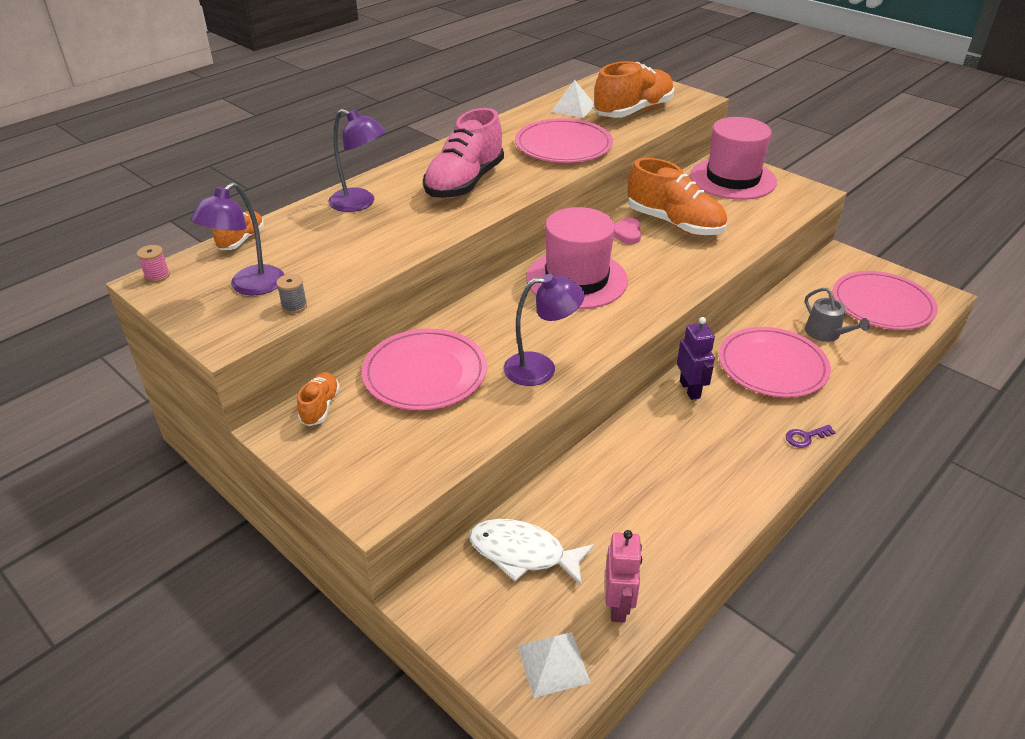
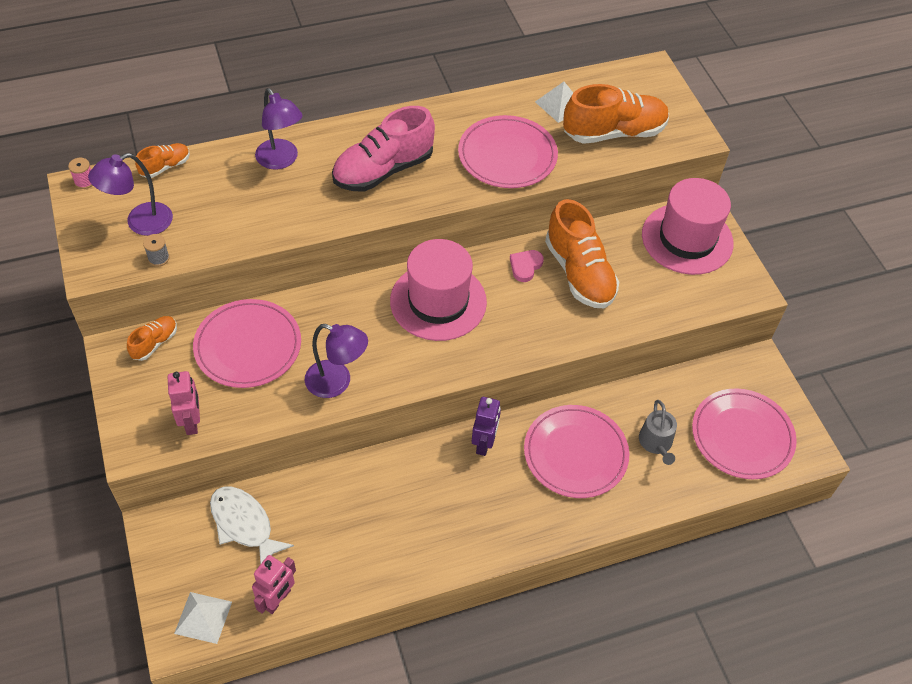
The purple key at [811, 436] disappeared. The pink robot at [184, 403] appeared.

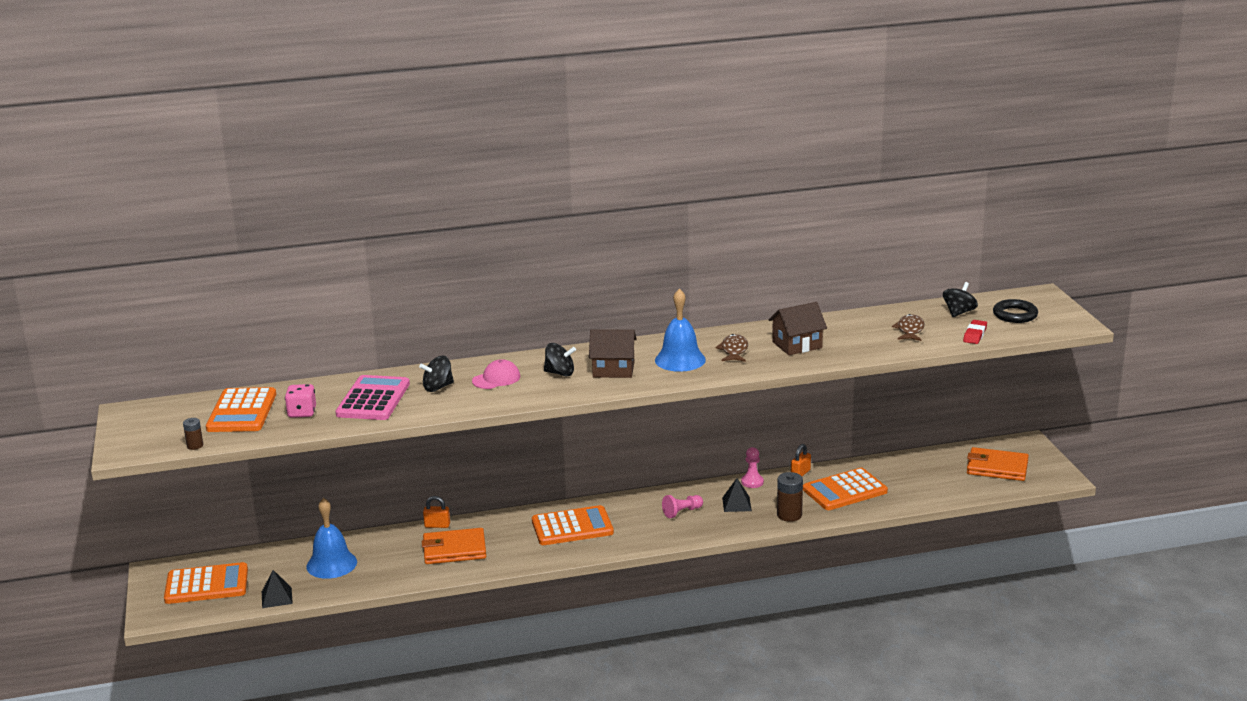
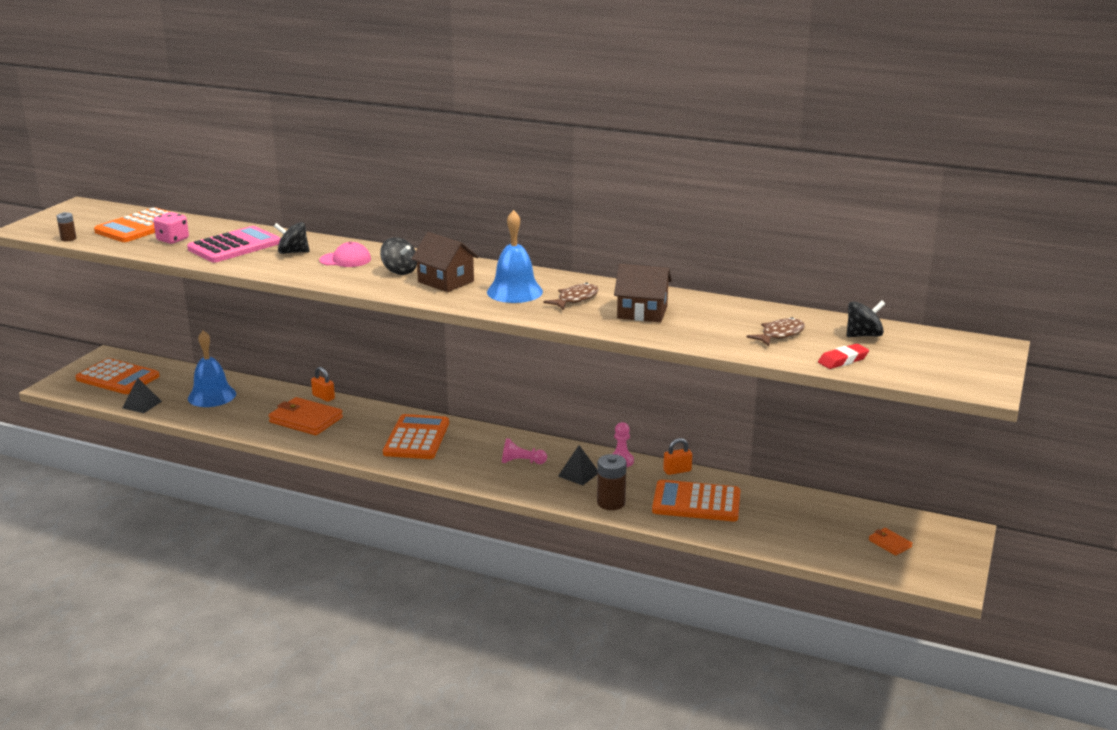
The black ring at [1015, 311] disappeared. The orange calculator at [573, 525] turned 105 degrees counterclockwise. The orange wallet at [998, 464] changed to 0.49 times the size.

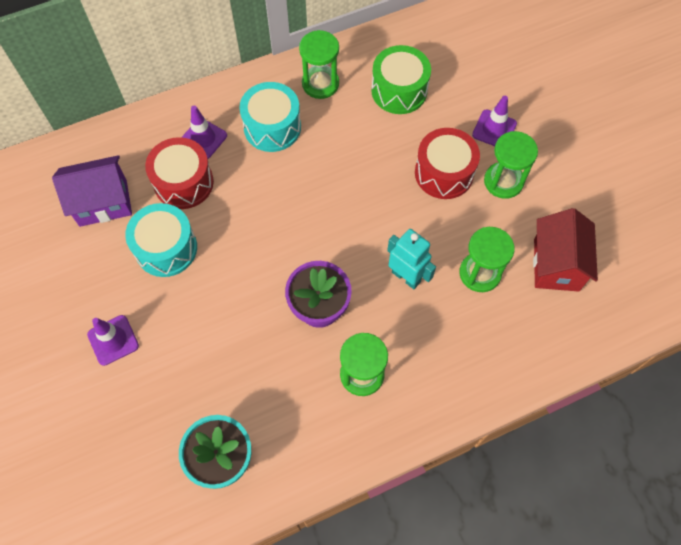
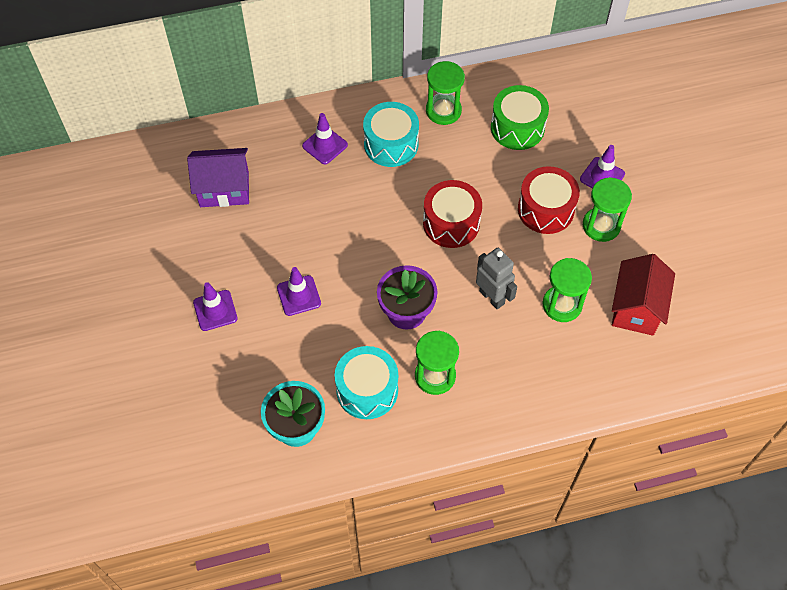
The purple traffic cone at [299, 291] appeared. The turquoise drum moved from [161, 240] to [366, 382]. The red drum moved from [179, 173] to [452, 214]. The turquoise robot at [411, 259] became the grey robot at [496, 278].

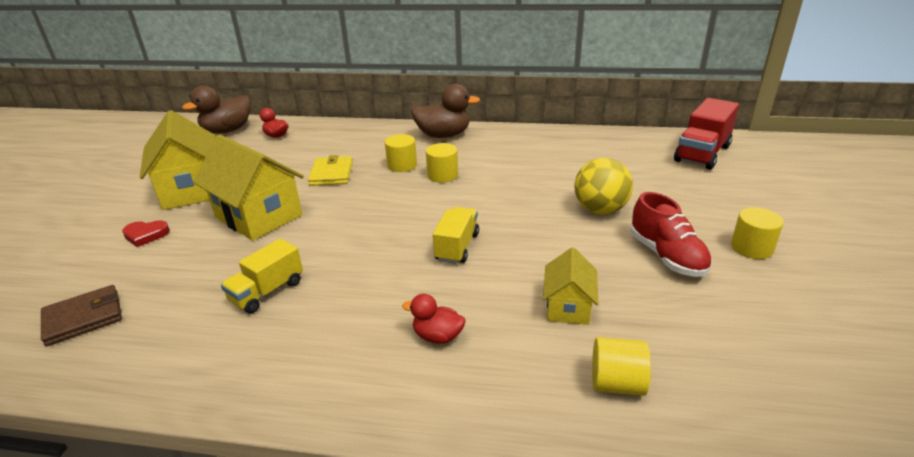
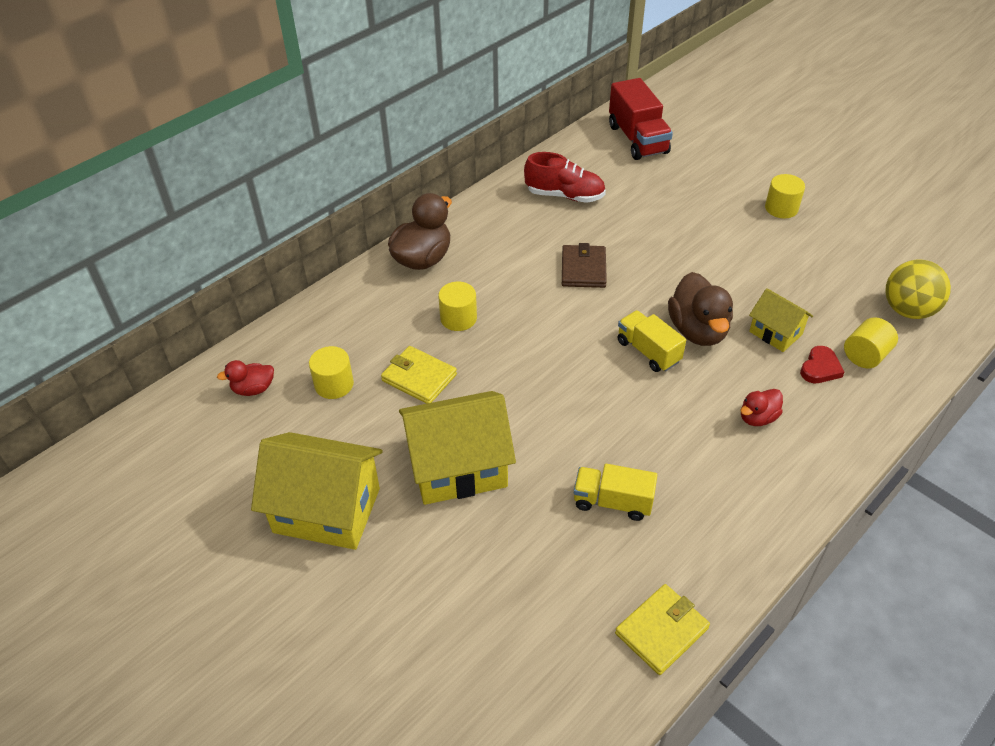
The yellow wallet at [662, 629] appeared. The brown wallet moved from [81, 315] to [584, 265]. The red heart moved from [146, 233] to [822, 364]. The brown duck moved from [216, 109] to [700, 309]. The yellow cylinder moved from [442, 163] to [331, 372]. The yellow ball moved from [603, 186] to [918, 289]. The red shoe moved from [671, 234] to [565, 177]. The yellow truck at [262, 276] turned 120 degrees clockwise.

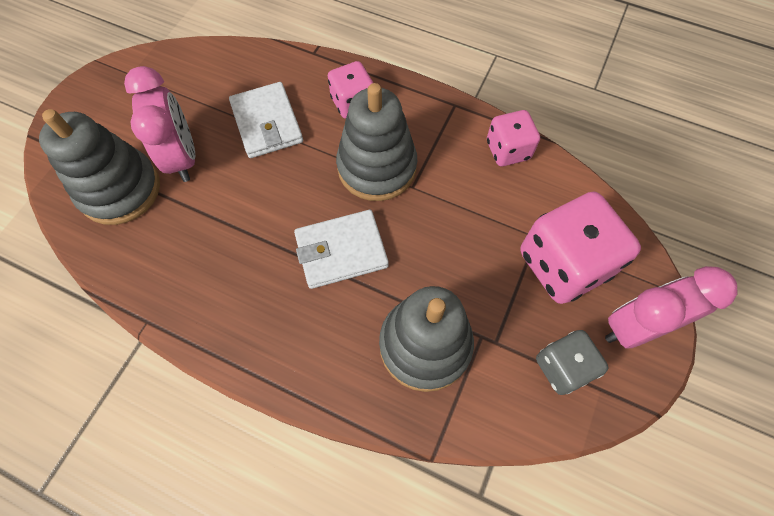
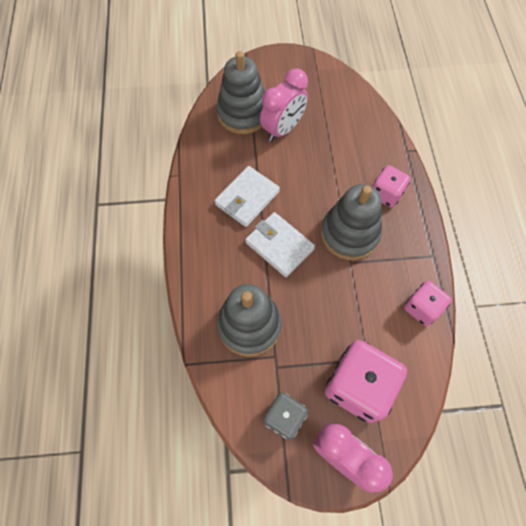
The white wallet moved from [266, 120] to [247, 196].

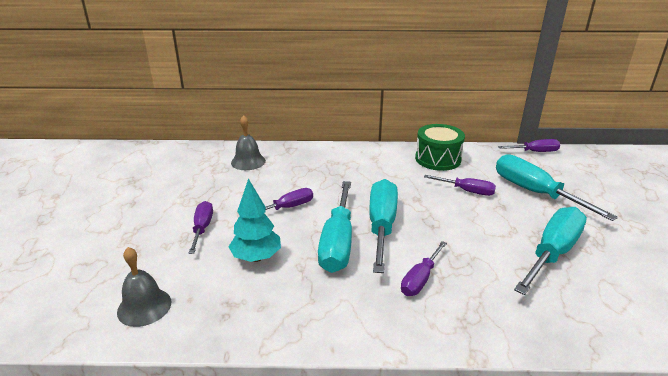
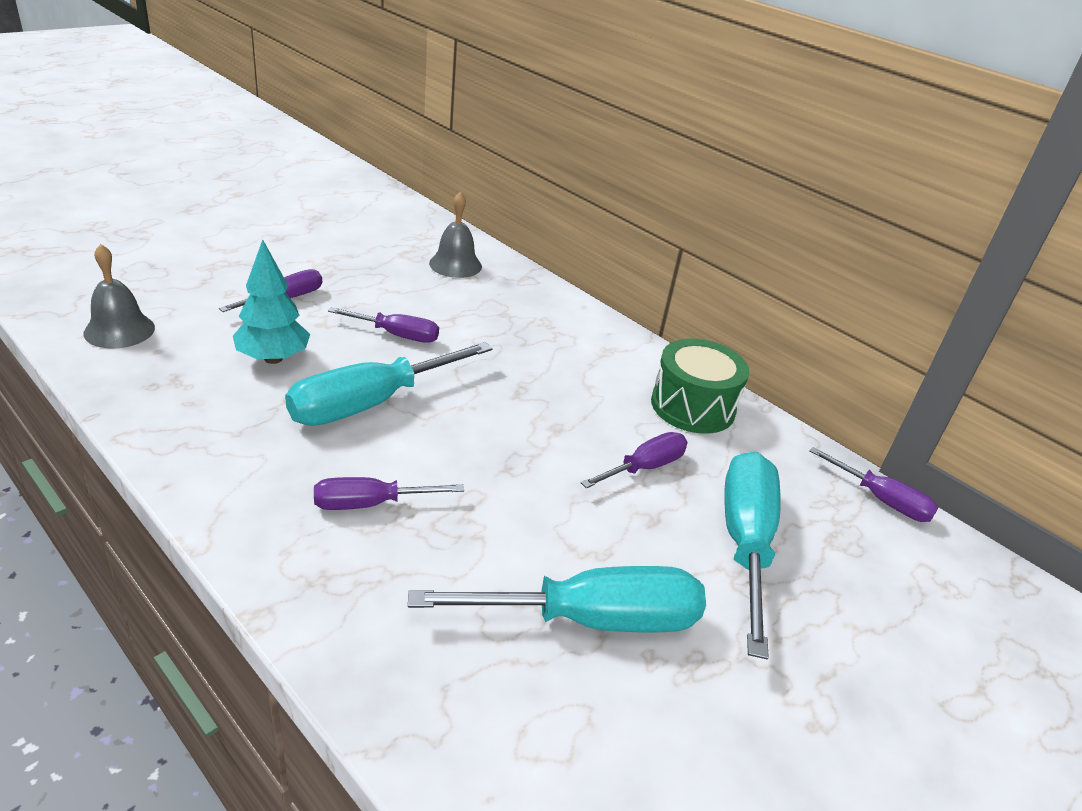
The turquoise screwdriver at [383, 226] disappeared. The purple screwdriver at [460, 185] turned 105 degrees counterclockwise.

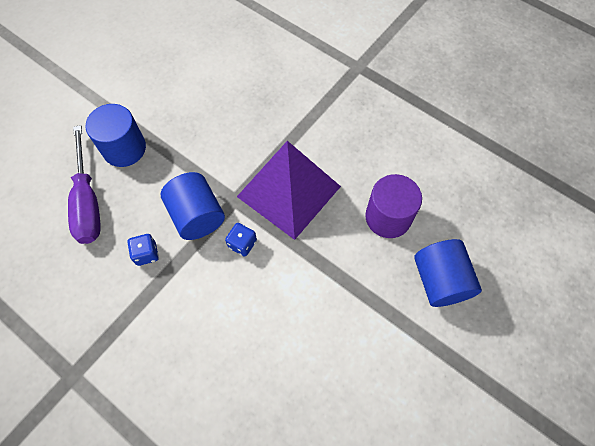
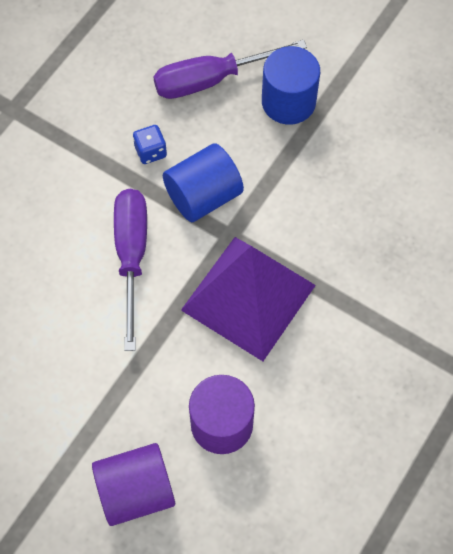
The blue dice at [241, 240] disappeared. The purple screwdriver at [130, 270] appeared. The blue cylinder at [448, 273] became the purple cylinder at [133, 484].

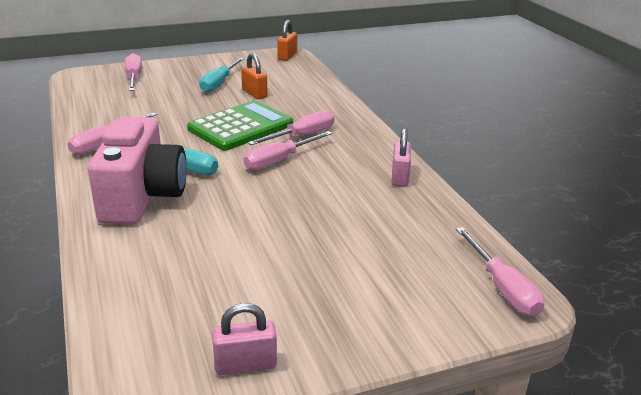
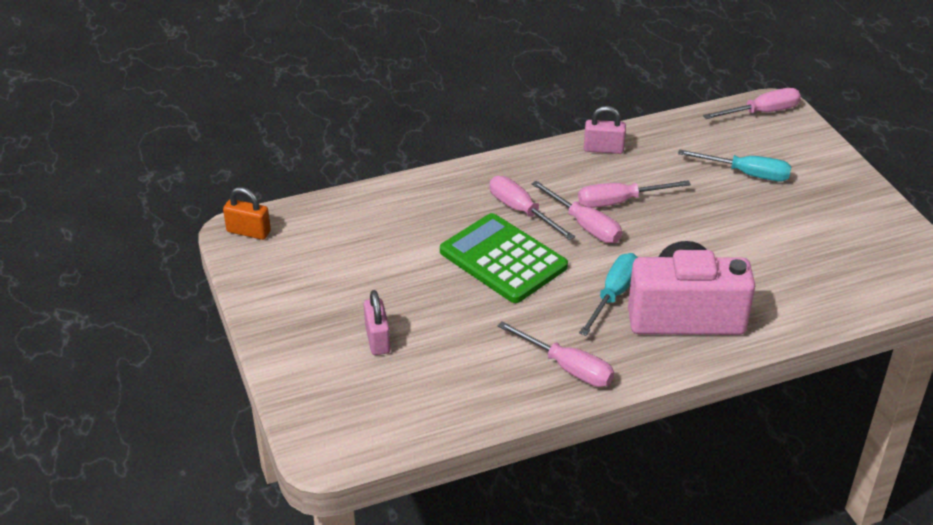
The orange padlock at [254, 76] disappeared. The pink screwdriver moved from [133, 72] to [634, 194]. The turquoise screwdriver moved from [221, 75] to [734, 165]. The pink padlock moved from [244, 339] to [377, 322].

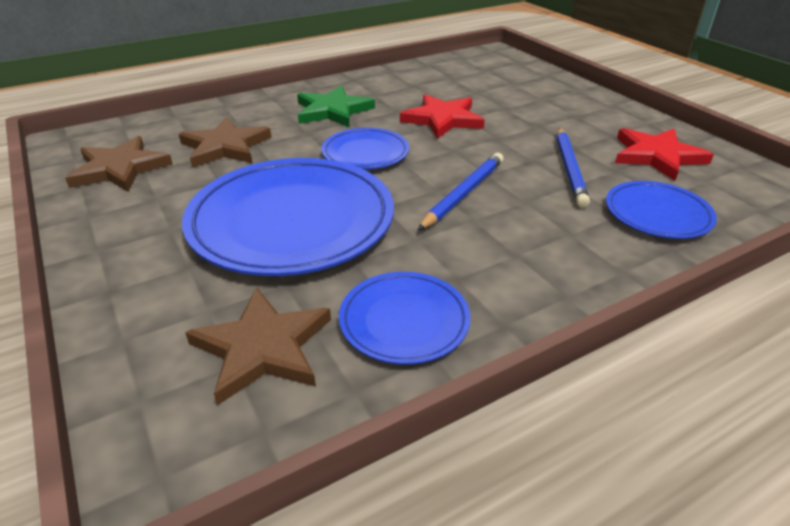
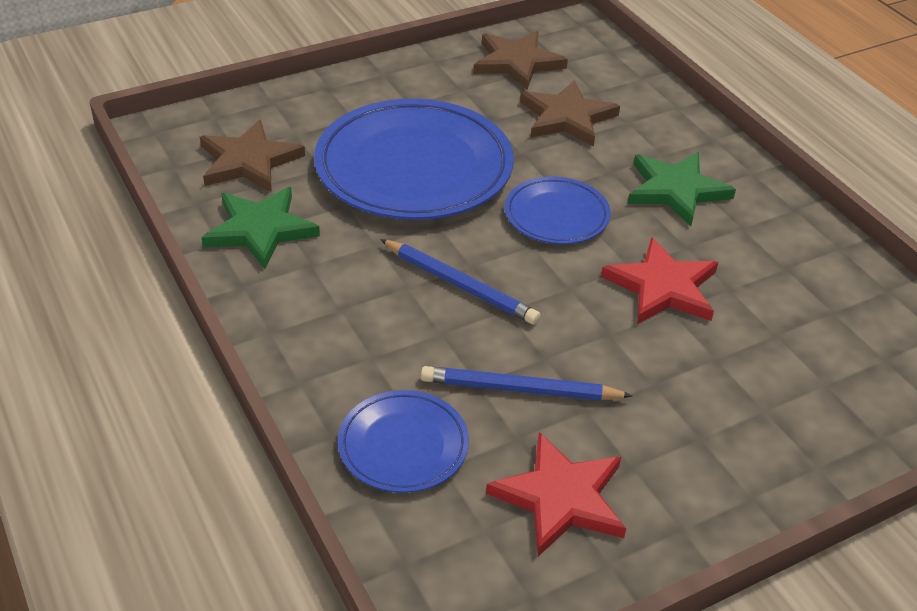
The blue plate at [405, 318] was replaced by the green star at [261, 228].

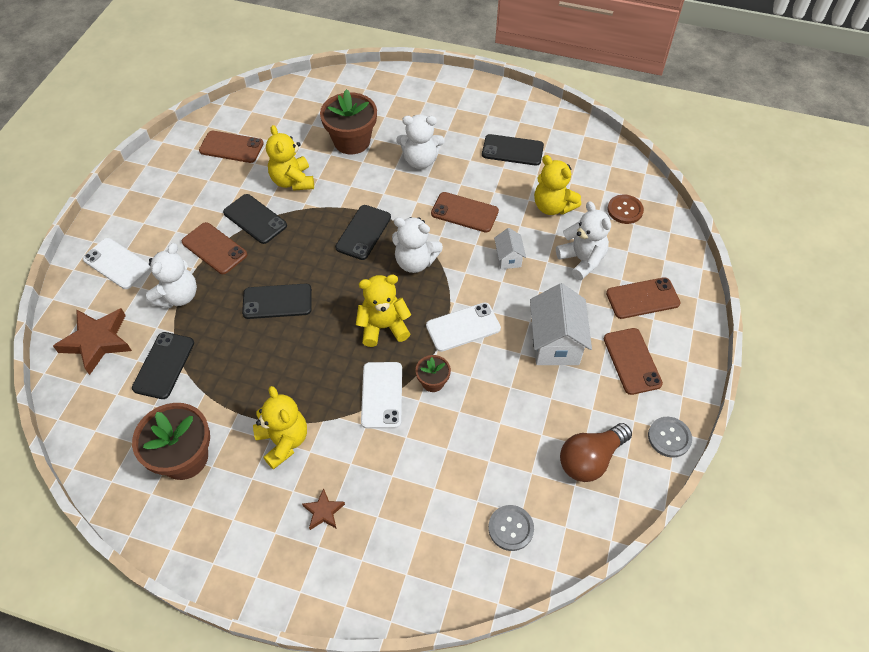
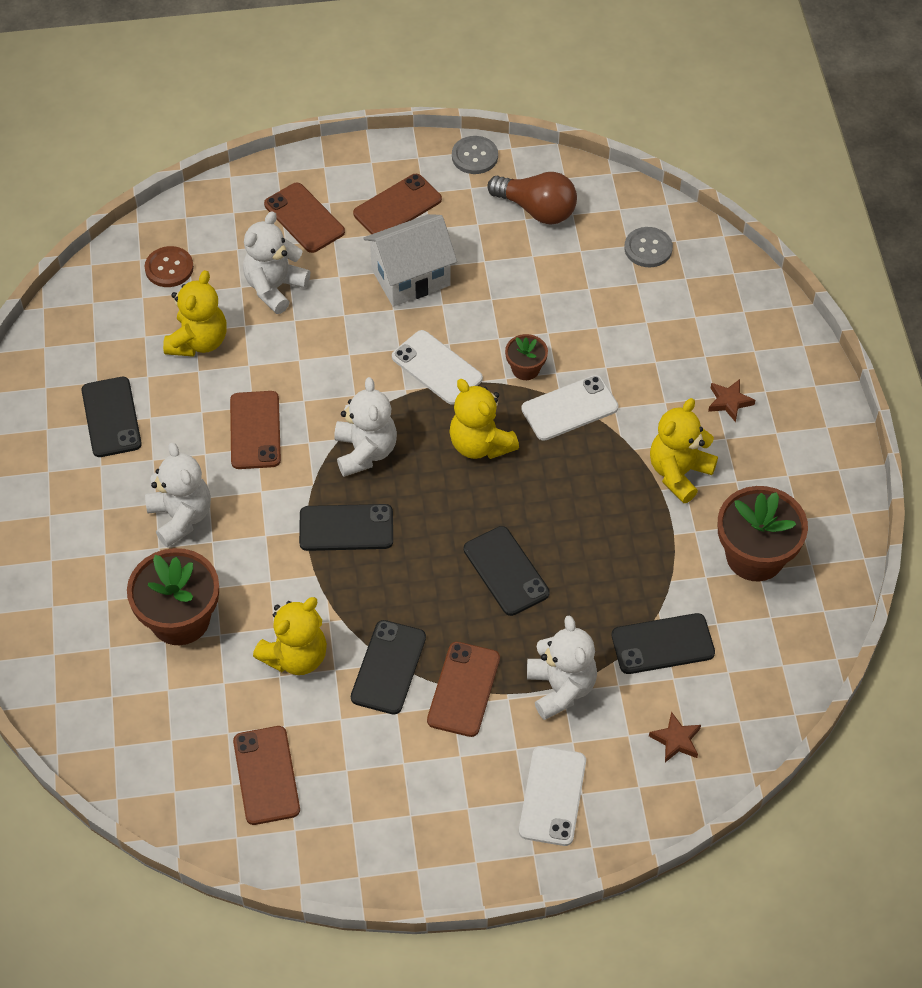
The white house at [510, 248] disappeared. The white teddy bear at [171, 275] turned 75 degrees clockwise. The brown star at [92, 341] changed to 0.51 times the size.

